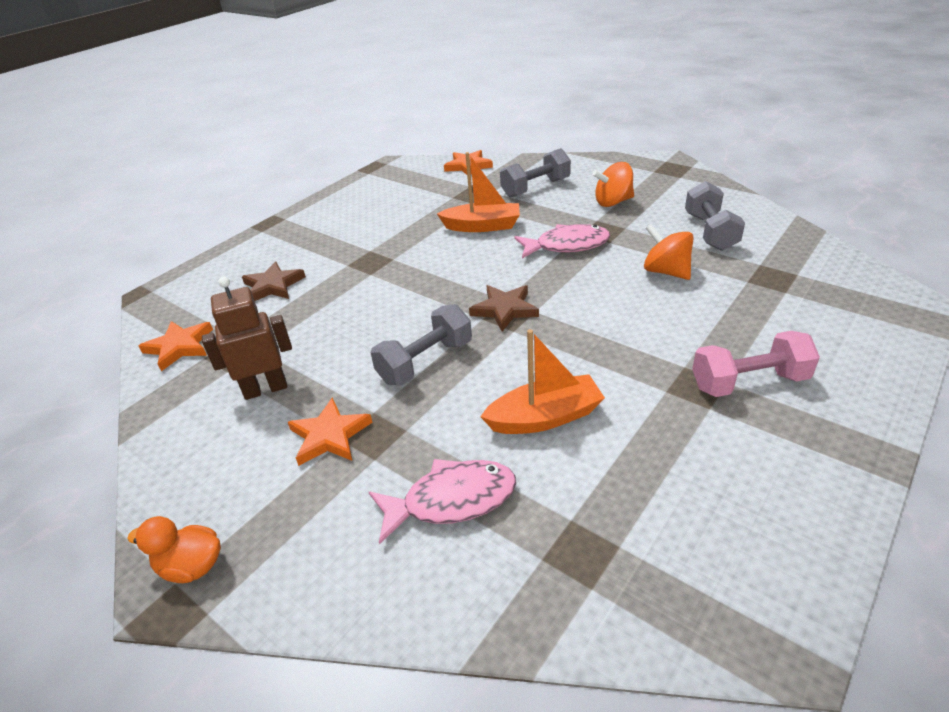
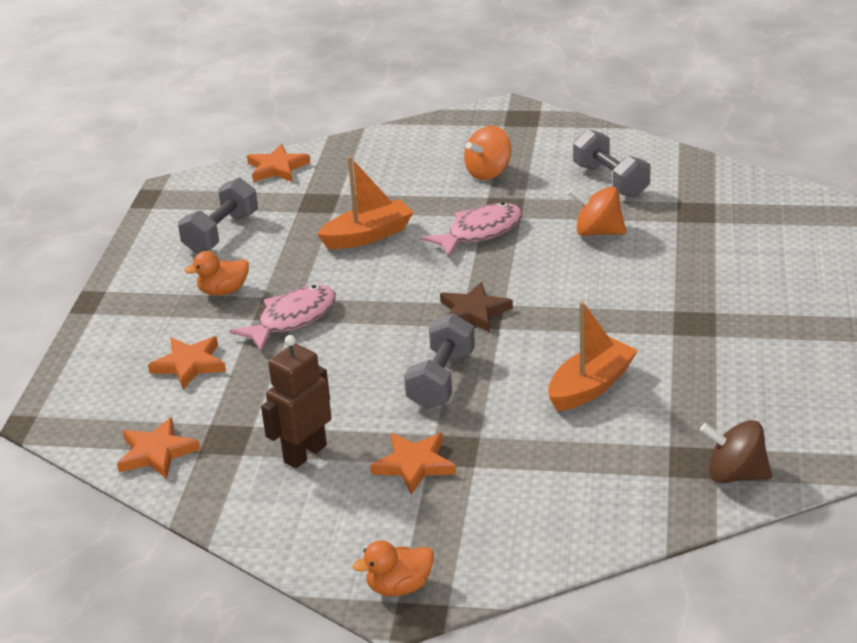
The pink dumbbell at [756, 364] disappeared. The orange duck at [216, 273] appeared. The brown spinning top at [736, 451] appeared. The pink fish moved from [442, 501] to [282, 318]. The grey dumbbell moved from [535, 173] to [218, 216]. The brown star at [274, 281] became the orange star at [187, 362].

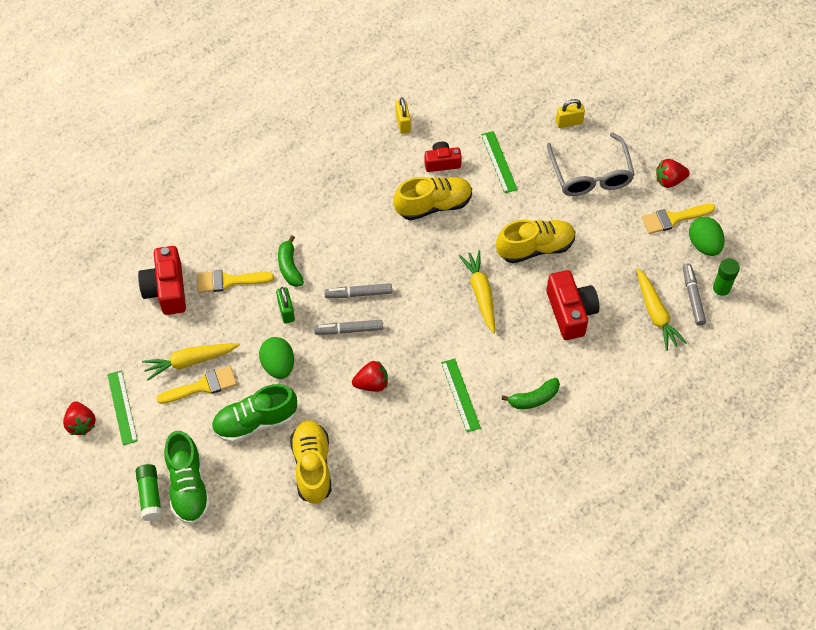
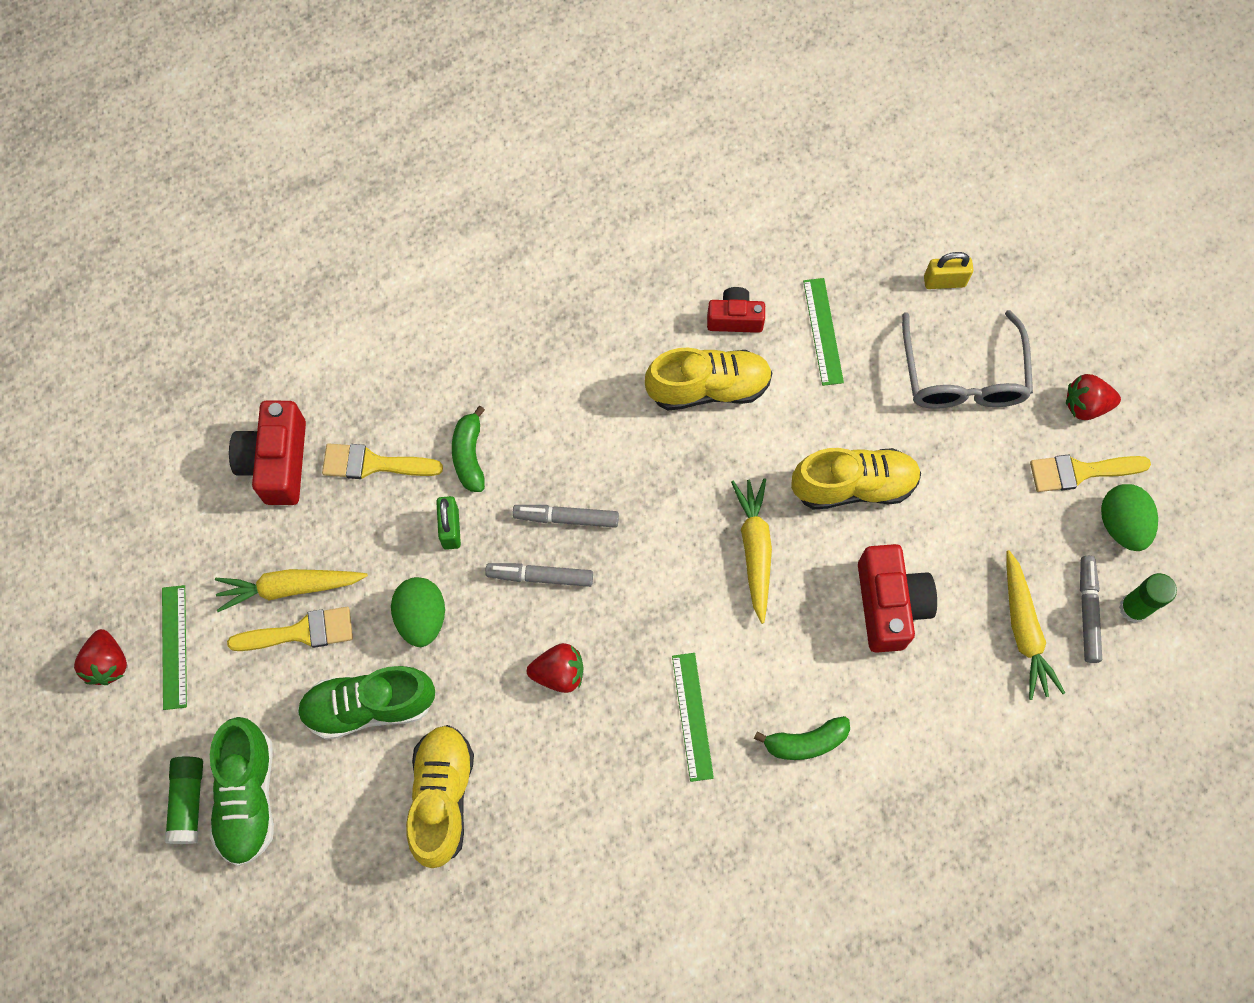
The yellow padlock at [403, 115] disappeared.

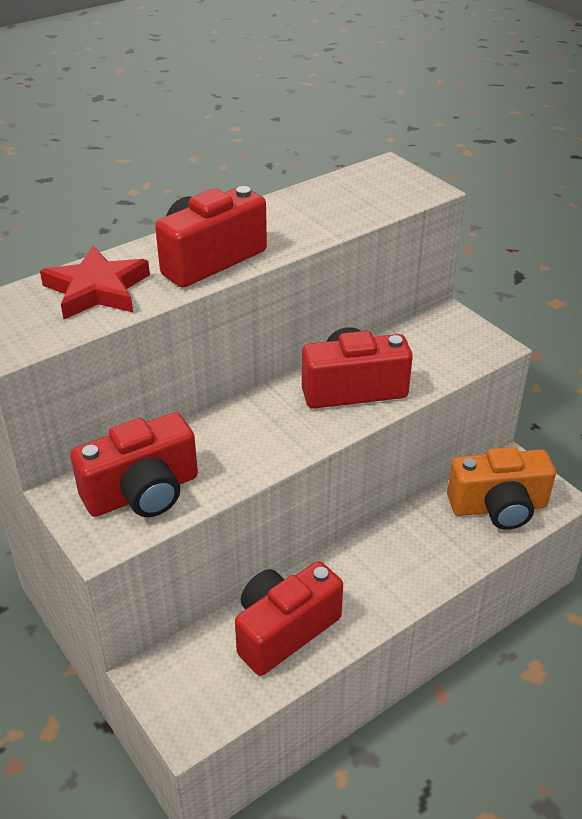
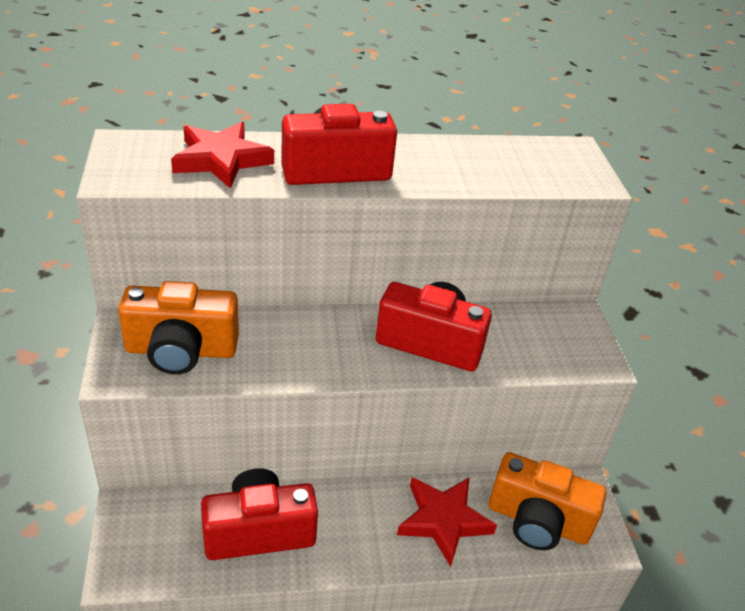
The red star at [447, 522] appeared. The red camera at [134, 464] became the orange camera at [178, 327].

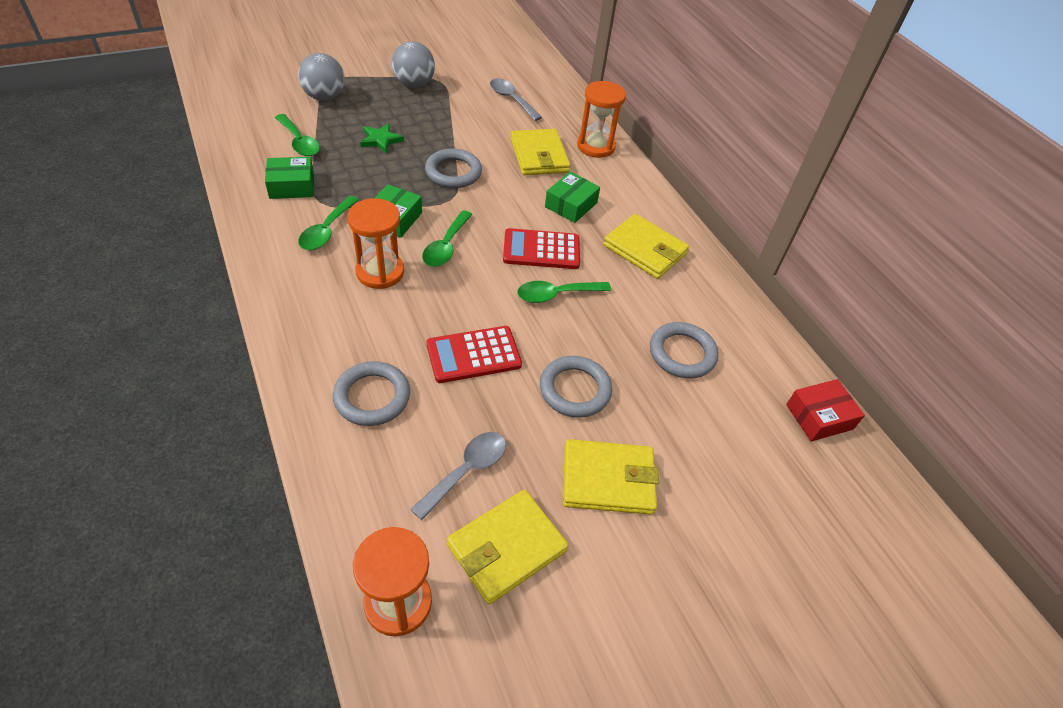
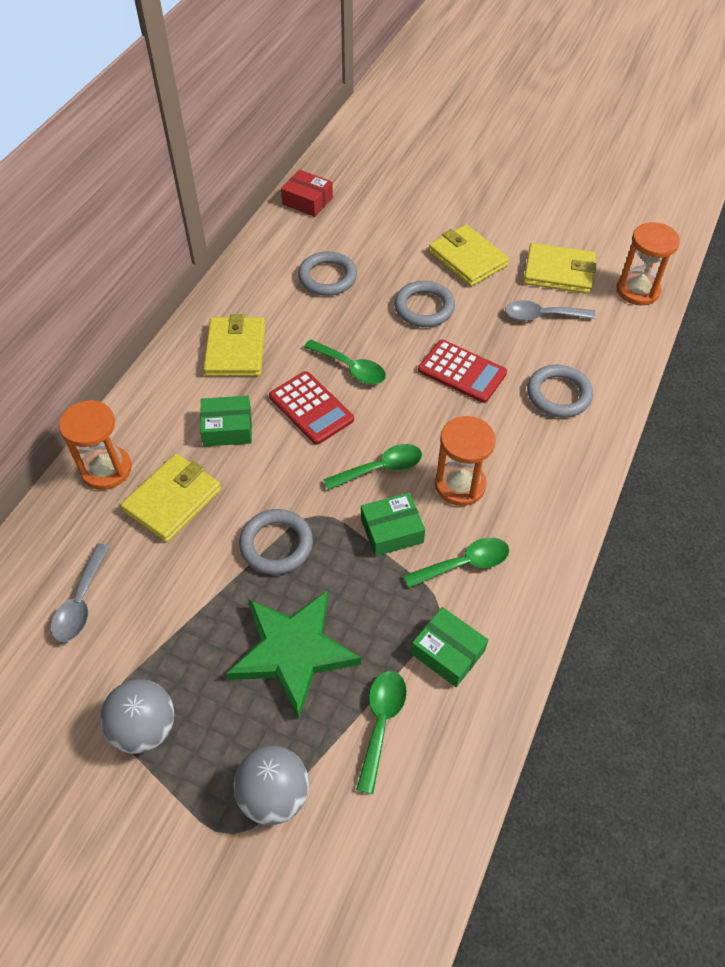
The green star at [382, 138] changed to 2.10 times the size.

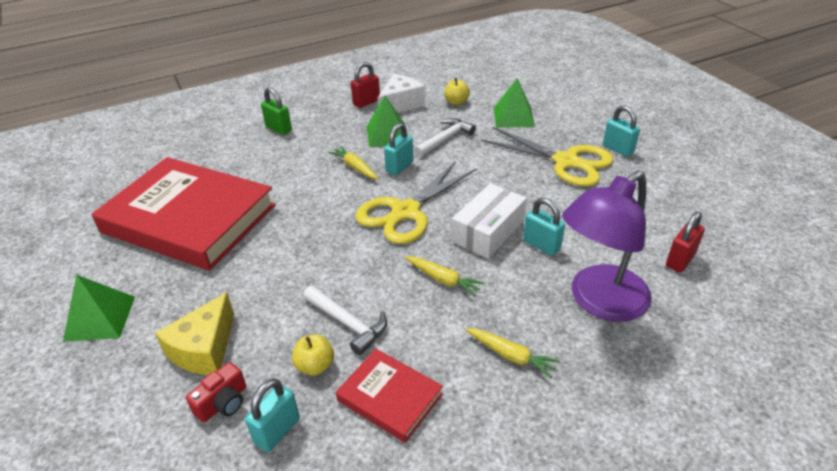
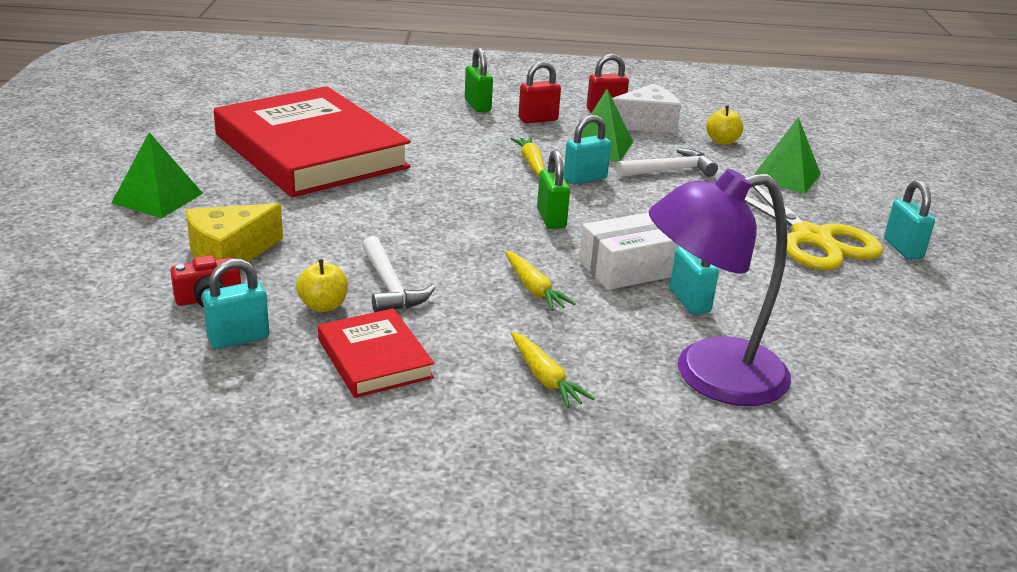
The red padlock moved from [685, 242] to [539, 92]. The yellow scissors at [416, 202] was replaced by the green padlock at [553, 189].

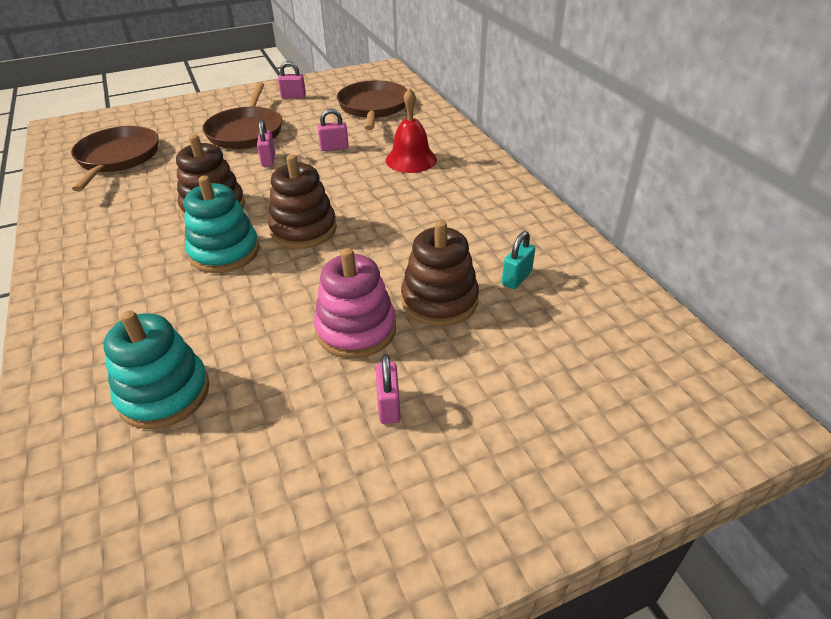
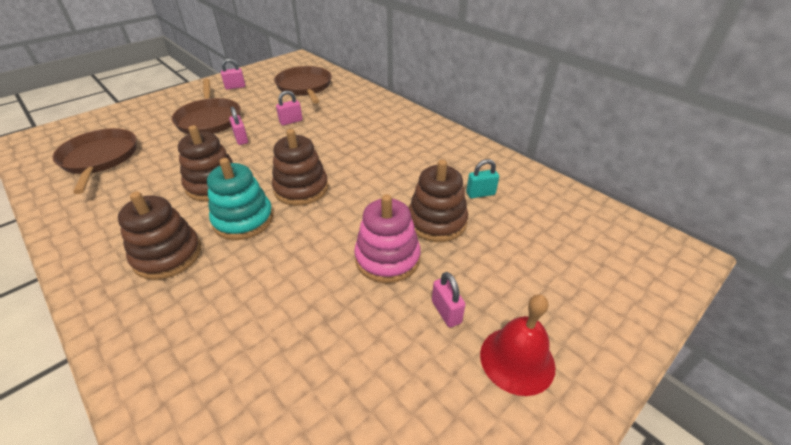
The turquoise stacking toy at [157, 369] disappeared. The brown stacking toy at [159, 235] appeared. The red bell moved from [411, 130] to [517, 345]. The turquoise padlock at [518, 260] turned 60 degrees clockwise.

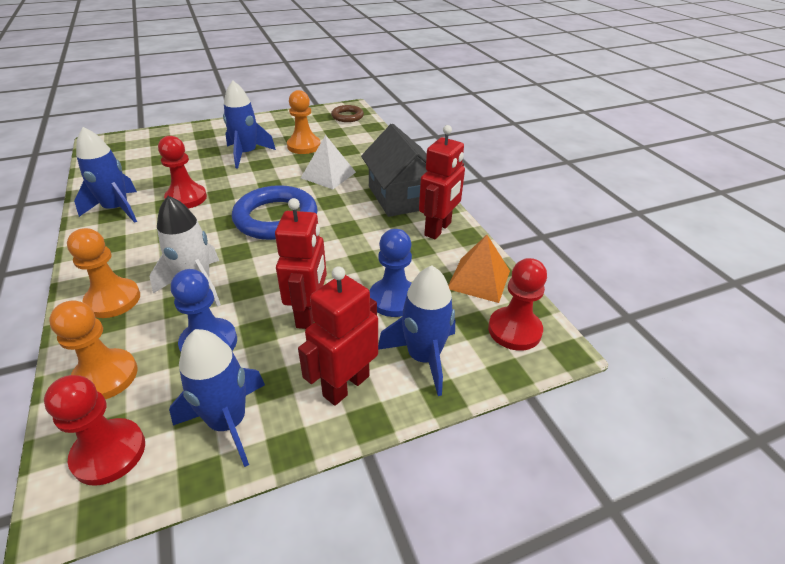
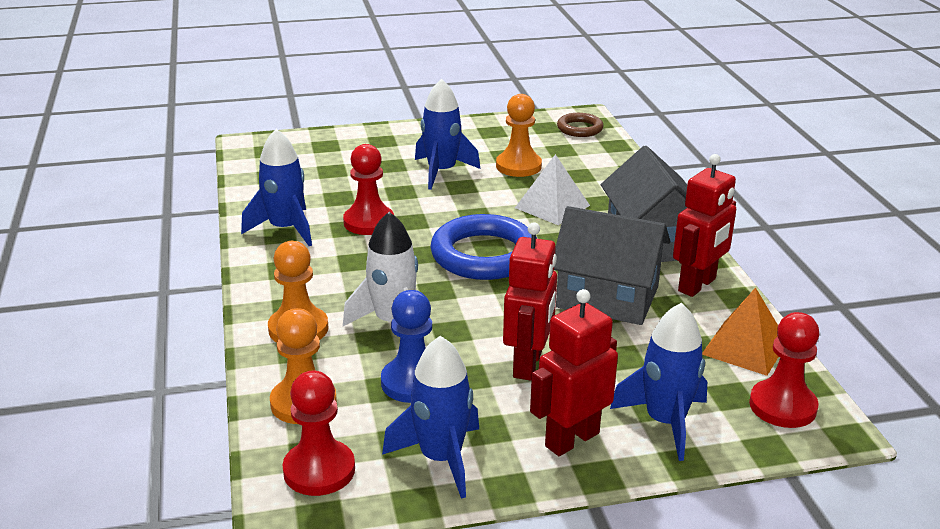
The blue pawn at [391, 273] disappeared. The grey house at [612, 265] appeared.

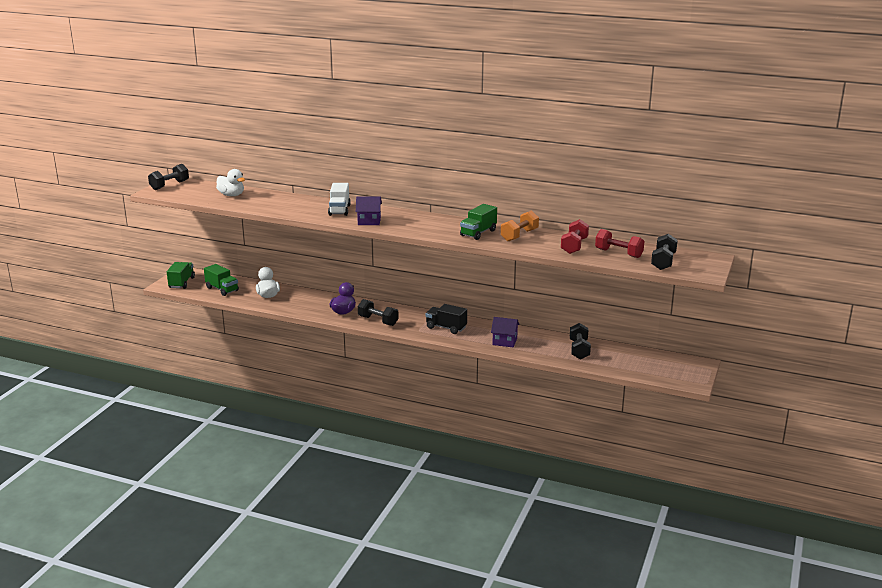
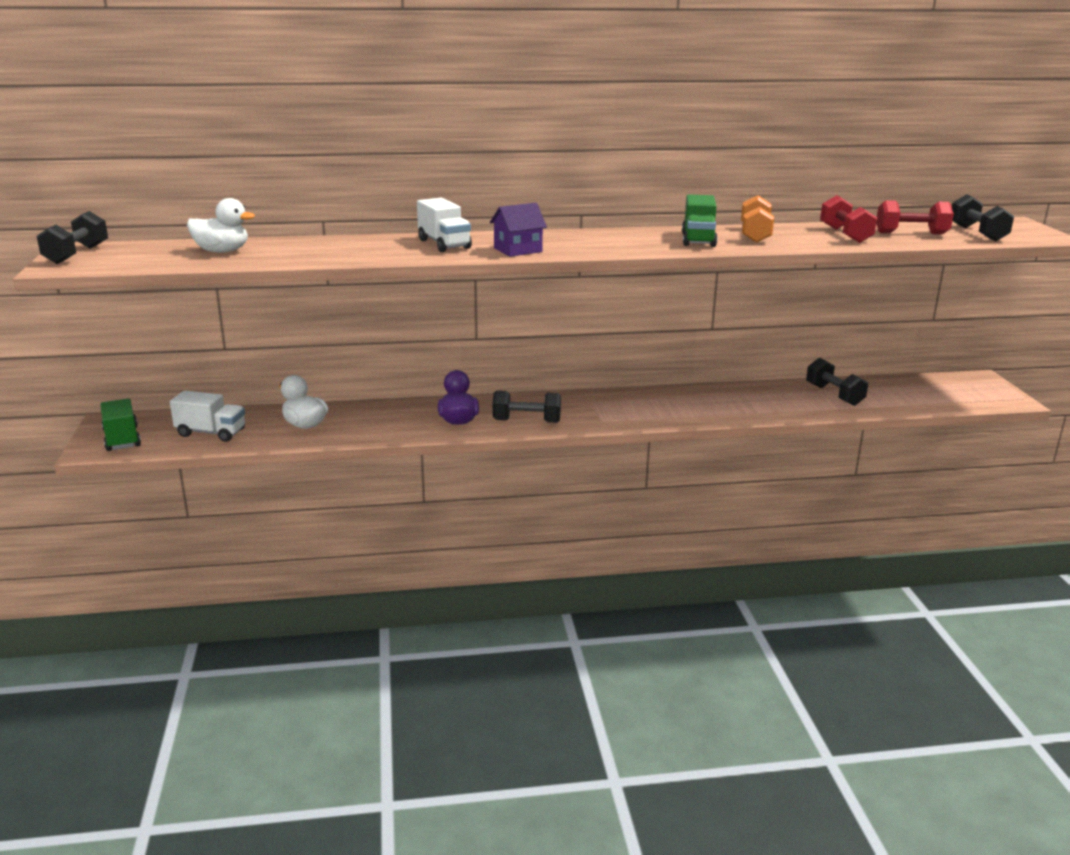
The black truck at [446, 319] disappeared. The purple house at [505, 332] disappeared. The green truck at [221, 280] became the white truck at [207, 416].

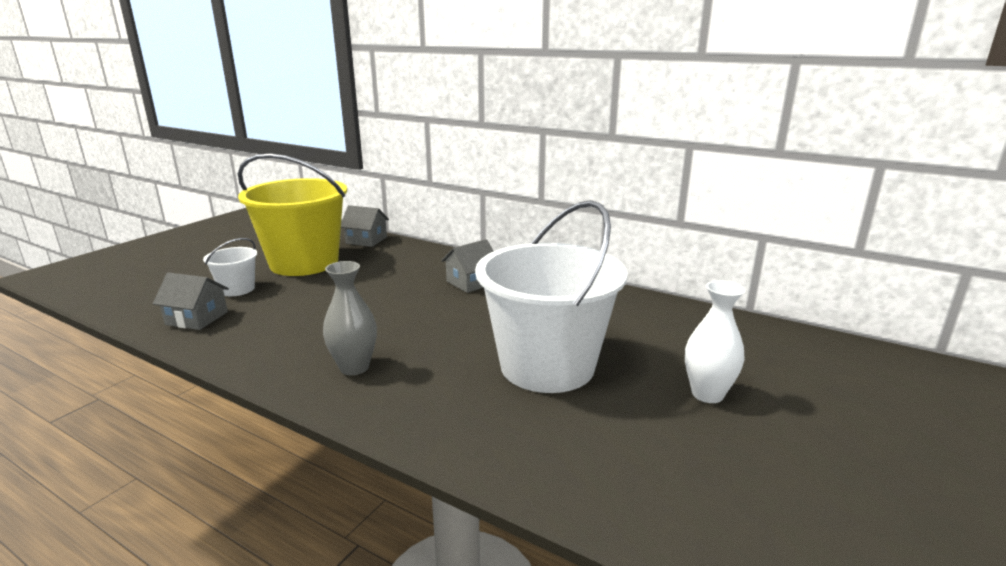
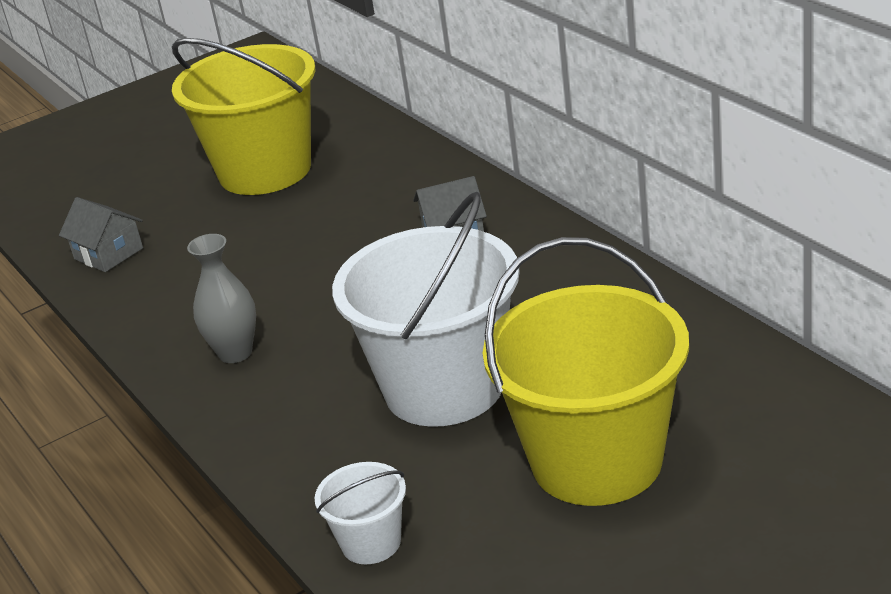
The grey house at [365, 226] disappeared. The white bucket moved from [230, 267] to [360, 513]. The white vase at [715, 341] was replaced by the yellow bucket at [586, 371].

